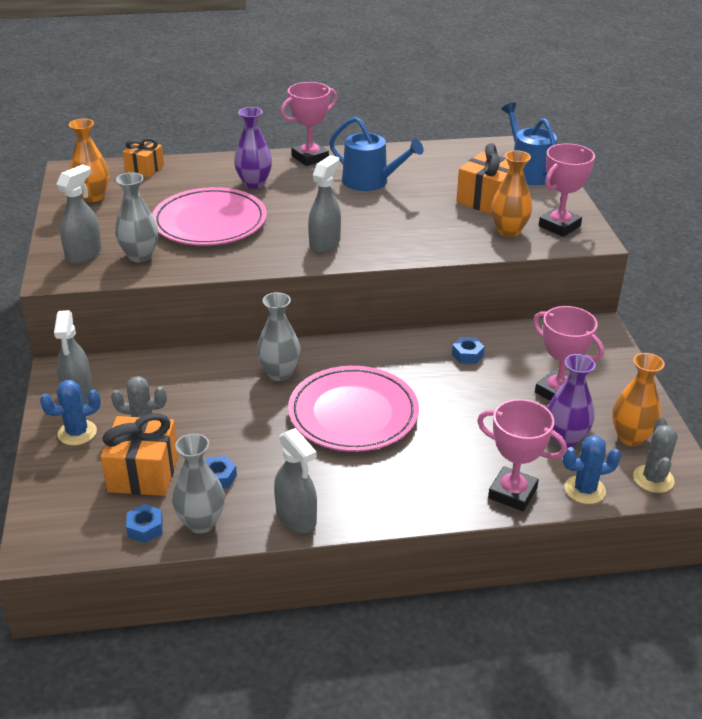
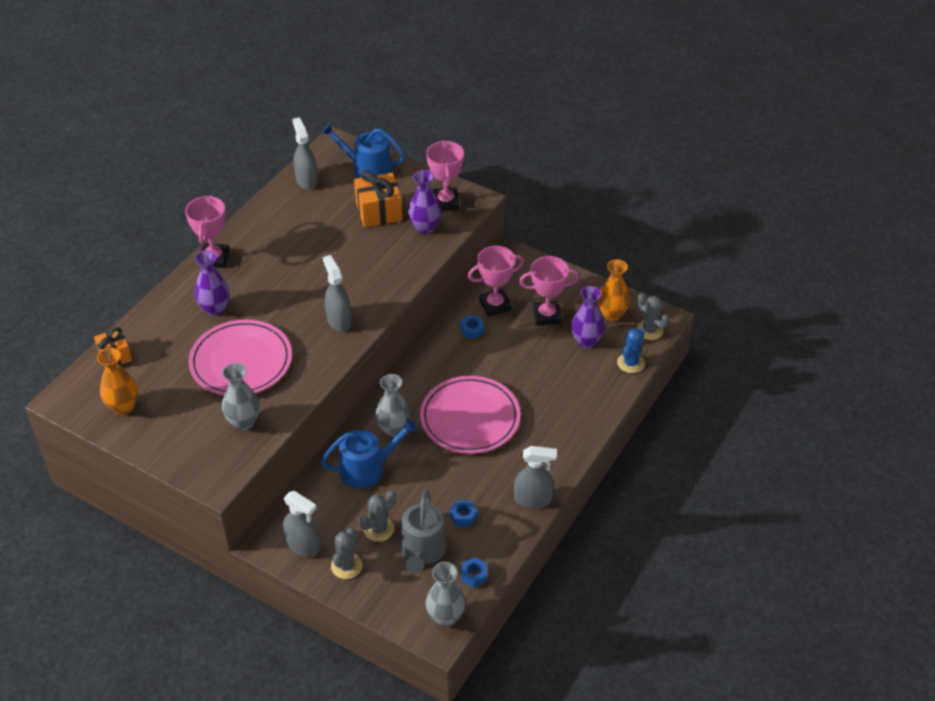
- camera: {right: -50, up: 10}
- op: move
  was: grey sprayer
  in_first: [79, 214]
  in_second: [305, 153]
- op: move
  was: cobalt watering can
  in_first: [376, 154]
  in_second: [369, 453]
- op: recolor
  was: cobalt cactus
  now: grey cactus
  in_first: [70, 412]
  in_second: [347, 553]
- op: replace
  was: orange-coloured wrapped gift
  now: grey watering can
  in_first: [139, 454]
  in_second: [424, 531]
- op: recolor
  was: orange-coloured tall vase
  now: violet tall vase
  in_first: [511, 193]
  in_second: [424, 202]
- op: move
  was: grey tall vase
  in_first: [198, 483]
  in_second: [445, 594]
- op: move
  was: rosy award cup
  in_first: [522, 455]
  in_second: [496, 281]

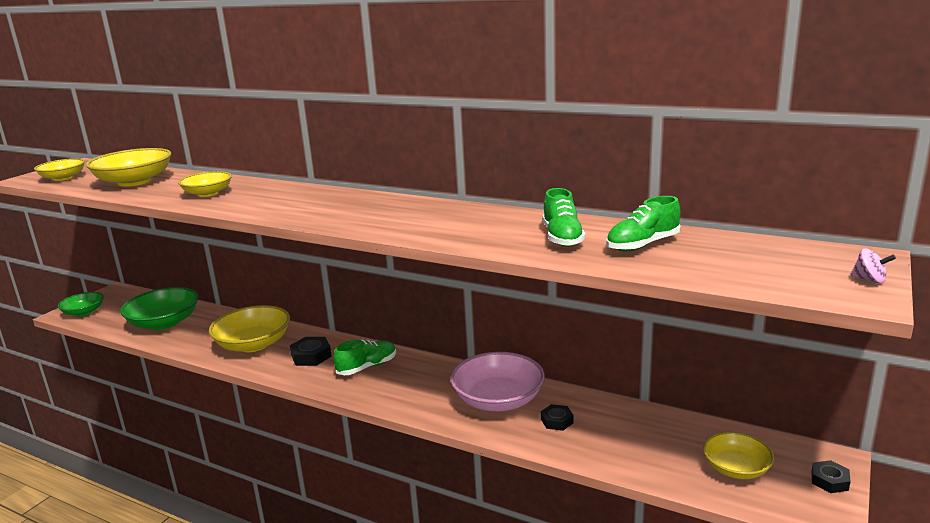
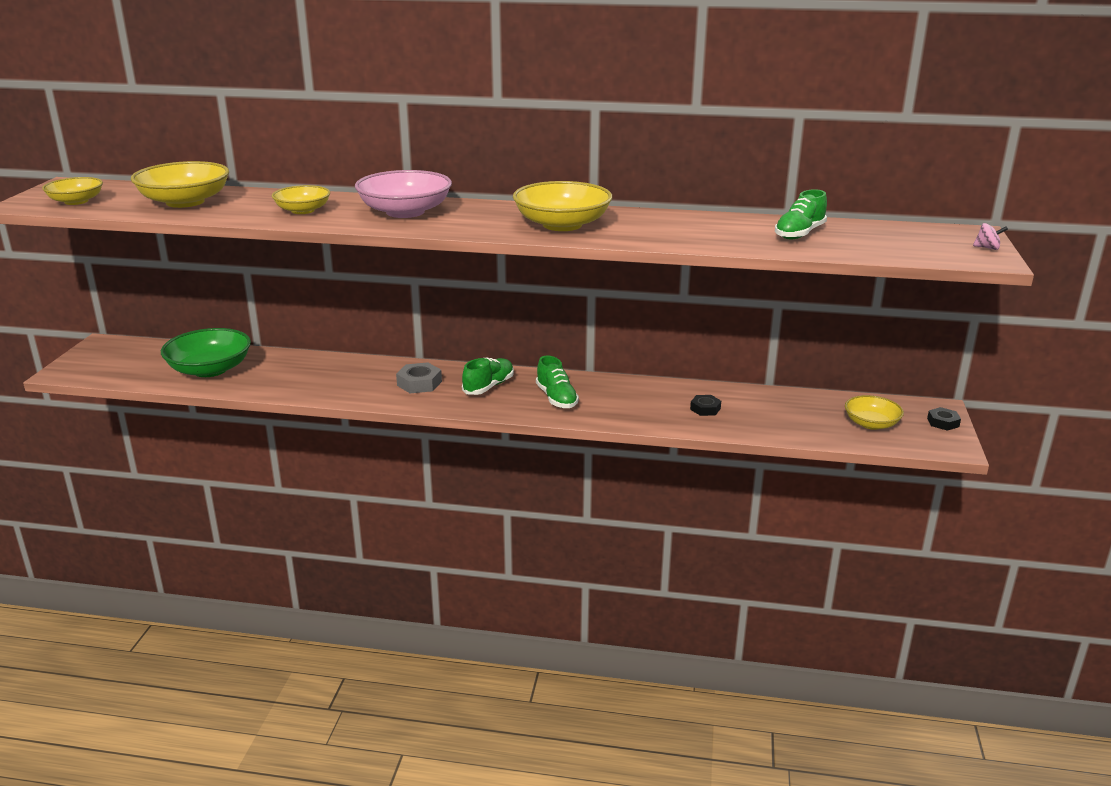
- camera: {right: -20, up: 5}
- op: move
  was: rosy serving bowl
  in_first: [497, 381]
  in_second: [403, 194]
- op: recolor
  was: black hex nut
  now: grey hex nut
  in_first: [311, 351]
  in_second: [419, 377]
- op: move
  was: yellow serving bowl
  in_first: [249, 328]
  in_second: [562, 206]
- op: move
  was: green sneaker
  in_first: [564, 217]
  in_second: [557, 381]
- op: delete
  was: green serving bowl
  in_first: [81, 304]

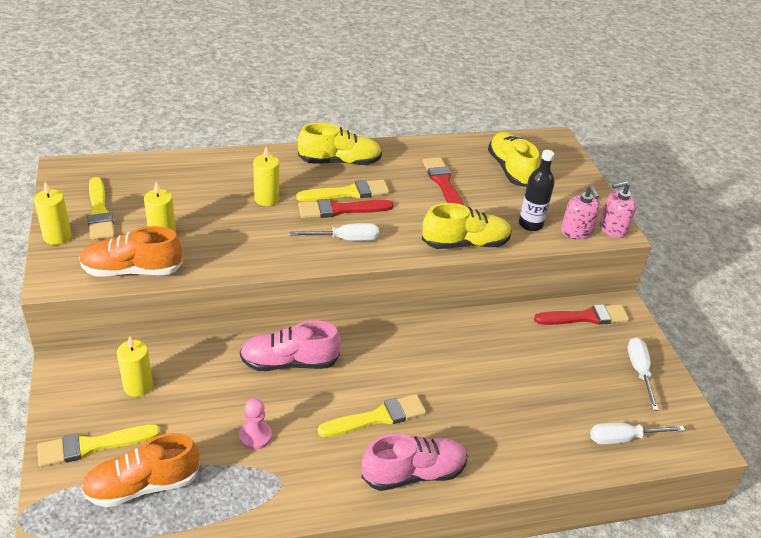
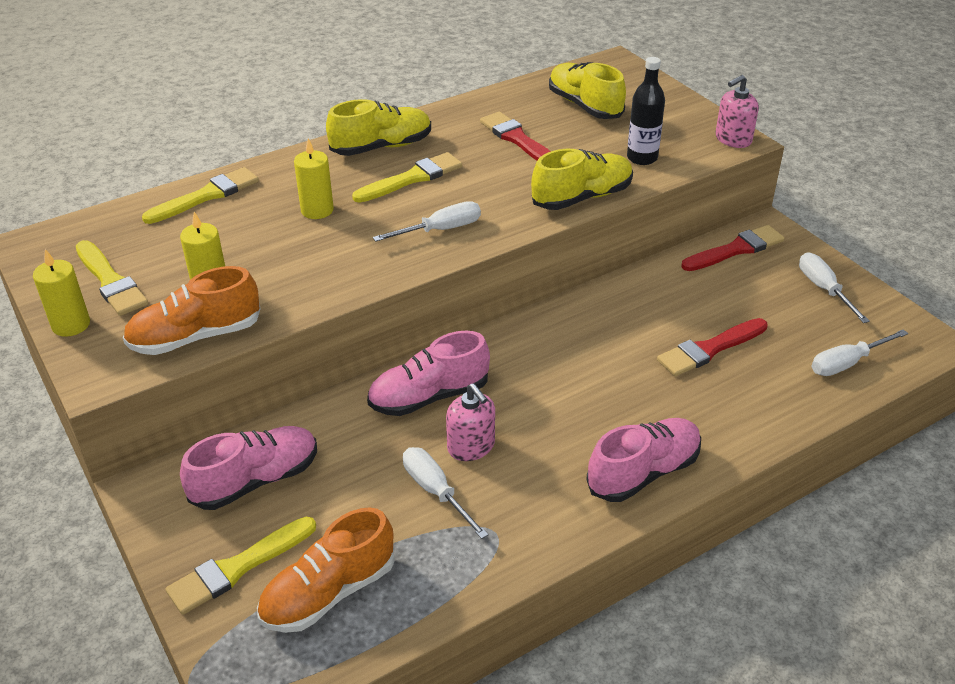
- camera: {right: -15, up: 0}
- op: move
  was: yellow paint brush
  in_first: [372, 415]
  in_second: [200, 195]
- op: replace
  was: yellow candle
  now: rosy sneaker
  in_first: [135, 366]
  in_second: [248, 468]
- op: replace
  was: rosy game pawn
  now: white screwdriver
  in_first: [255, 424]
  in_second: [446, 493]
- op: move
  was: rosy soap dispenser
  in_first: [581, 212]
  in_second: [470, 422]
- op: move
  was: red paint brush
  in_first: [346, 208]
  in_second: [712, 347]

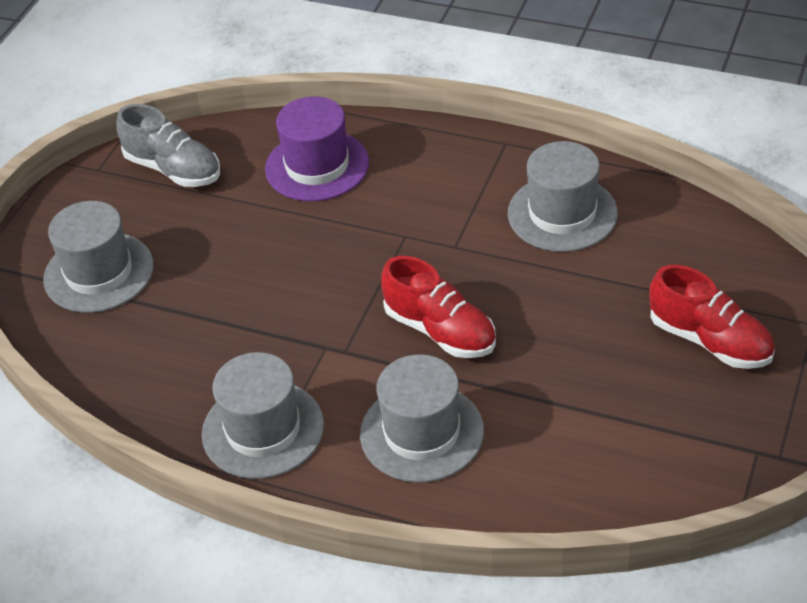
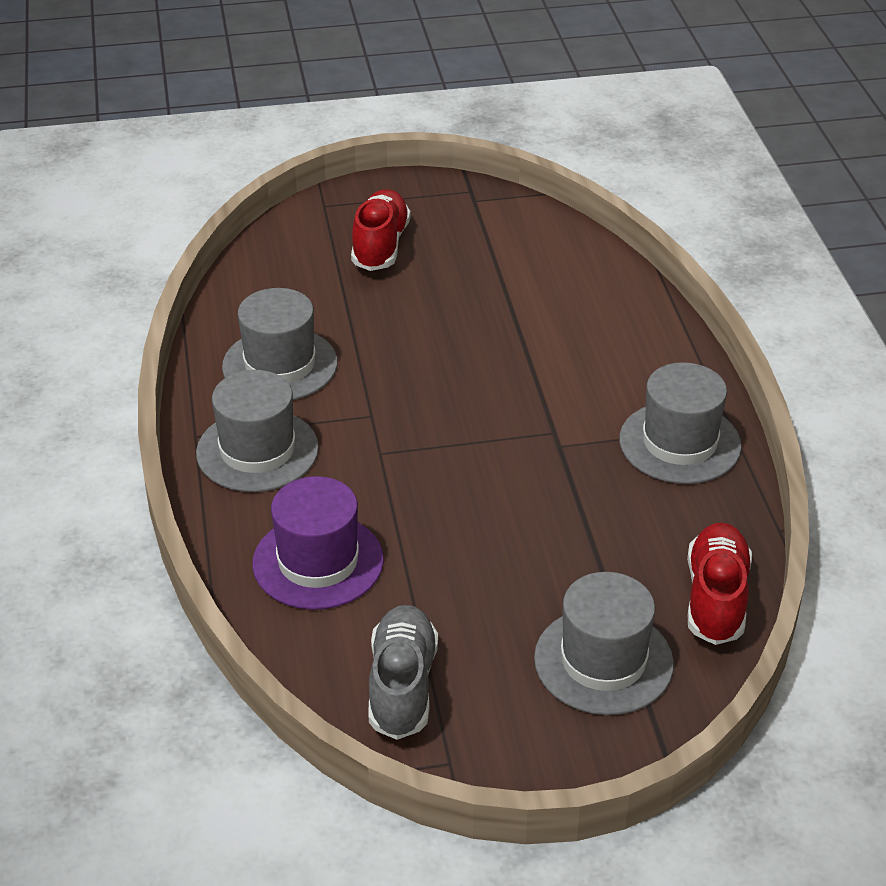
- camera: {right: -125, up: -5}
- op: move
  was: grey top hat
  in_first: [422, 418]
  in_second: [257, 431]
- op: move
  was: red sneaker
  in_first: [438, 307]
  in_second: [719, 584]

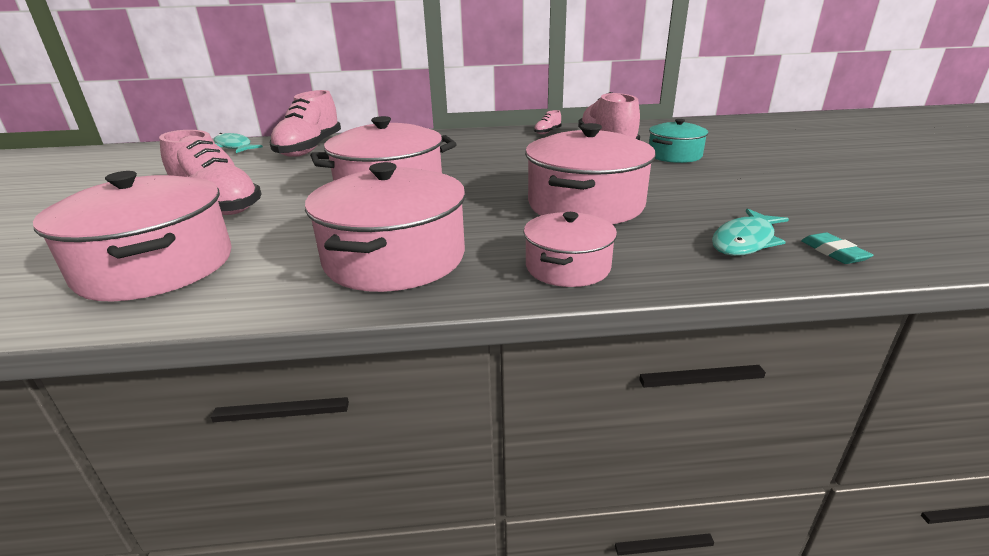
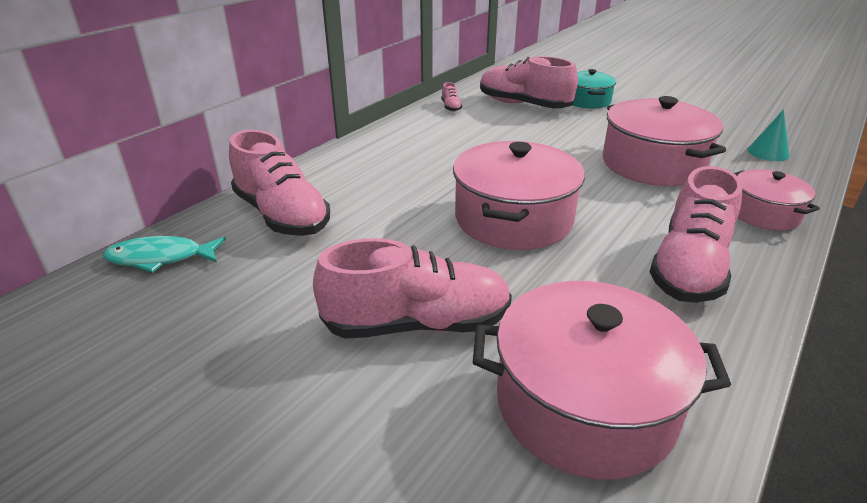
- camera: {right: -50, up: 5}
- op: replace
  was: rosy pot
  now: rosy sneaker
  in_first: [385, 227]
  in_second: [696, 234]
- op: replace
  was: teal toy fish
  now: teal cone shape
  in_first: [750, 232]
  in_second: [768, 135]
- op: delete
  was: teal gum eraser
  in_first: [837, 248]

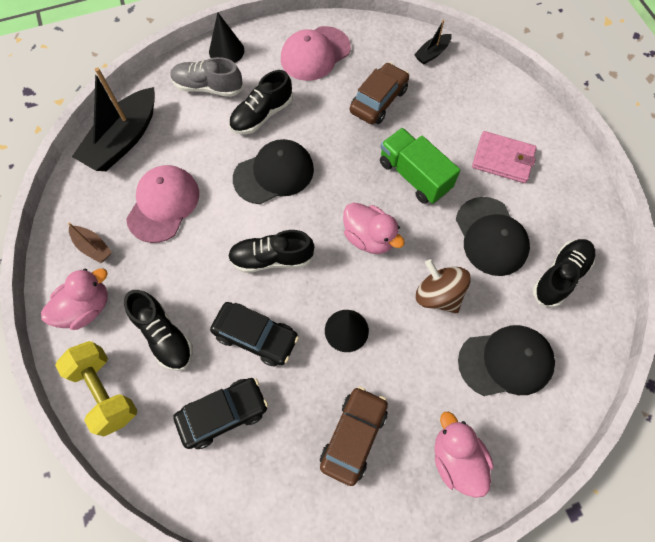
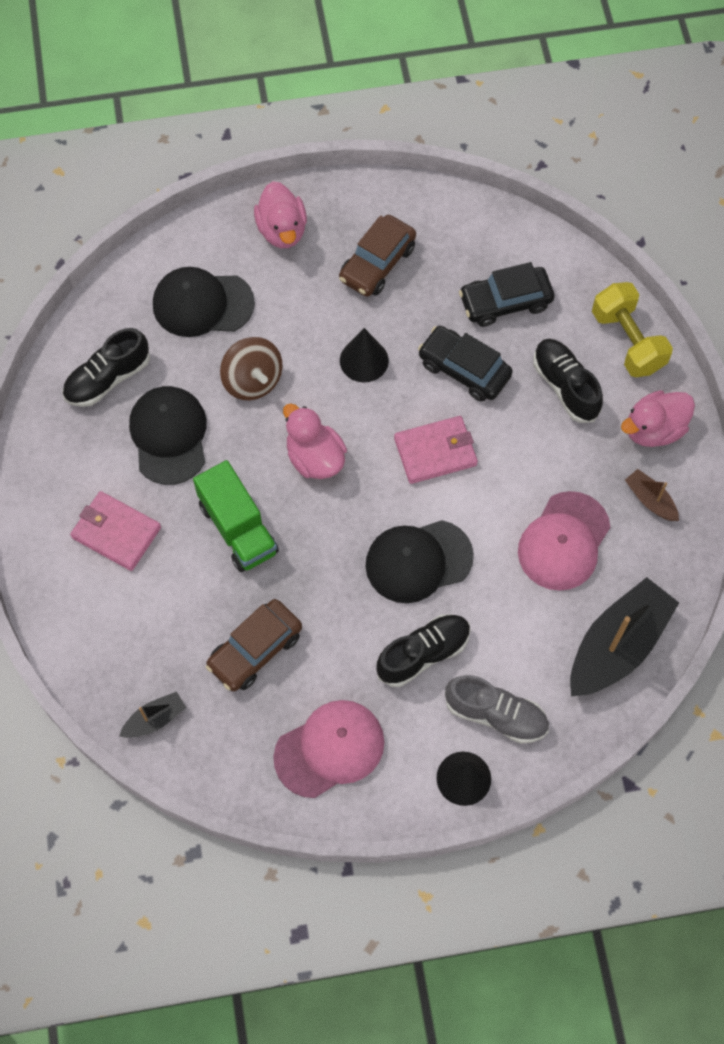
- camera: {right: -170, up: 0}
- op: replace
  was: black sneaker
  now: rosy wallet
  in_first: [271, 251]
  in_second: [436, 450]

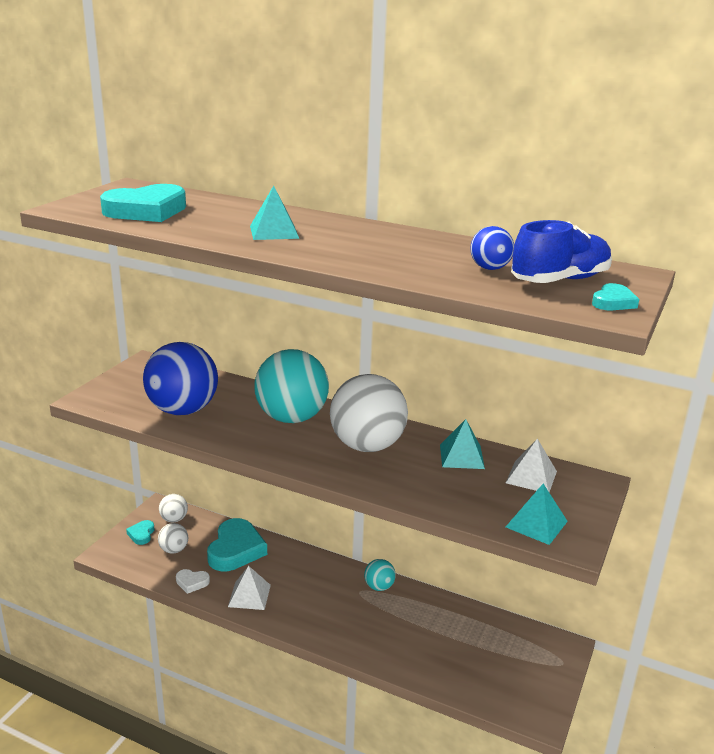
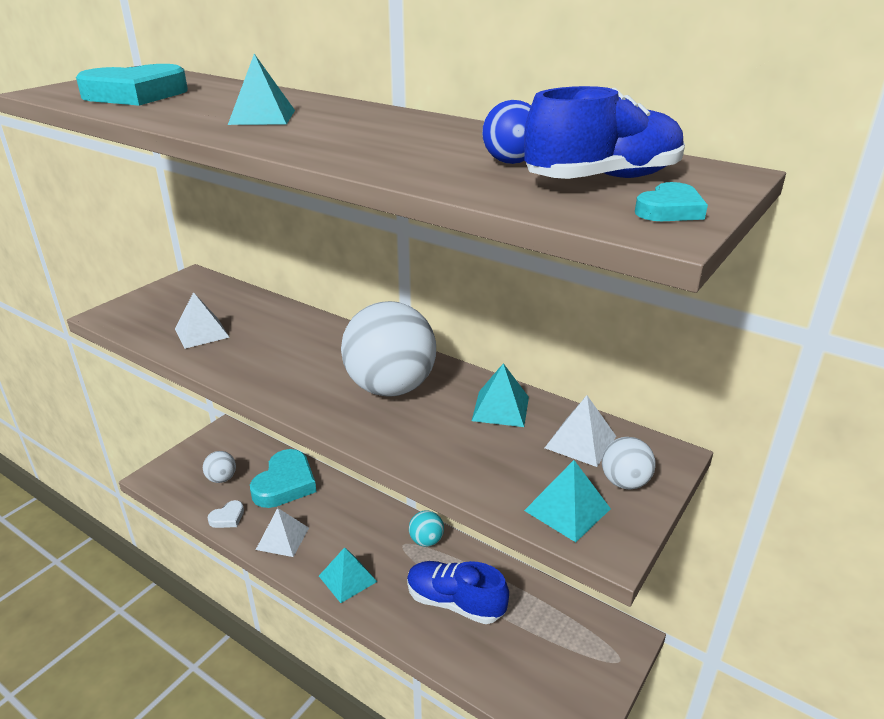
- camera: {right: 10, up: 5}
- op: replace
  was: cobalt play ball
  now: white pyramid shape
  in_first: [180, 378]
  in_second: [202, 320]
- op: rotate
  was: white love heart
  in_first: [193, 581]
  in_second: [226, 514]
  clockwise: -60
- op: insert
  now: teal pyramid shape
  in_second: [348, 575]
- op: insert
  now: cobalt sneaker
  in_second: [458, 592]
- op: move
  was: white play ball
  in_first: [173, 508]
  in_second: [629, 463]
- op: delete
  was: teal love heart
  in_first: [140, 532]
- op: delete
  was: teal play ball
  in_first: [292, 386]

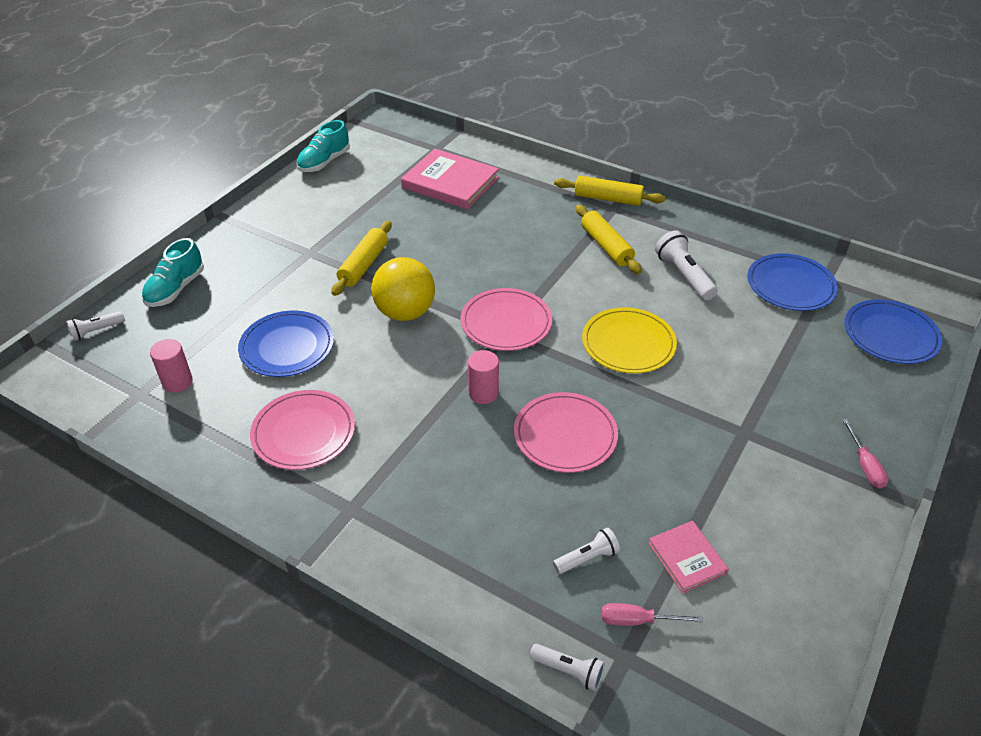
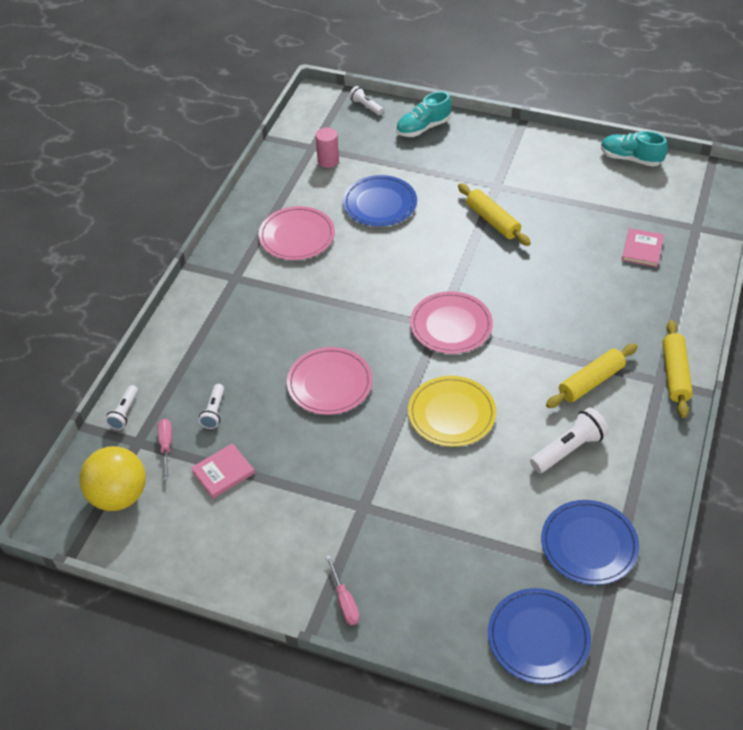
- camera: {right: 80, up: 5}
- op: move
  was: yellow play ball
  in_first: [403, 289]
  in_second: [113, 478]
- op: rotate
  was: white torch
  in_first: [586, 551]
  in_second: [211, 406]
  clockwise: 45
- op: rotate
  was: rosy screwdriver
  in_first: [865, 453]
  in_second: [343, 590]
  clockwise: -90
- op: rotate
  was: teal sneaker
  in_first: [173, 272]
  in_second: [423, 114]
  clockwise: -45
- op: rotate
  was: yellow pastry roller
  in_first: [362, 258]
  in_second: [494, 214]
  clockwise: 45
- op: resize
  was: rosy hardcover
  in_first: [450, 179]
  in_second: [643, 247]
  ratio: 0.54
- op: delete
  was: rosy cylinder shape
  in_first: [483, 377]

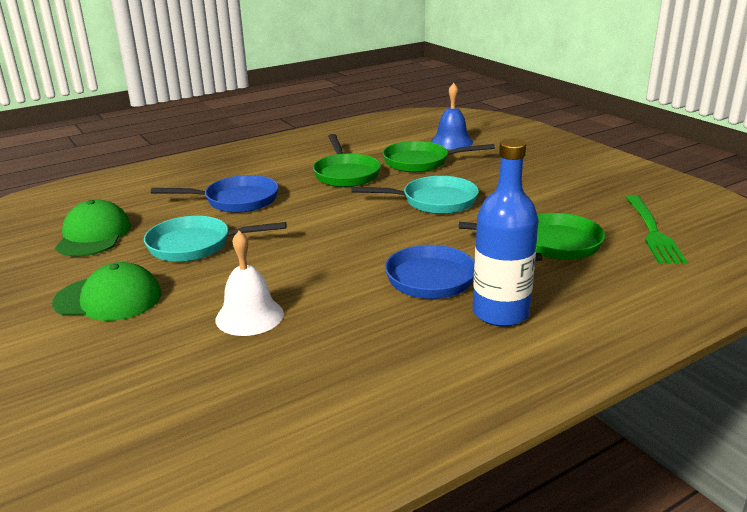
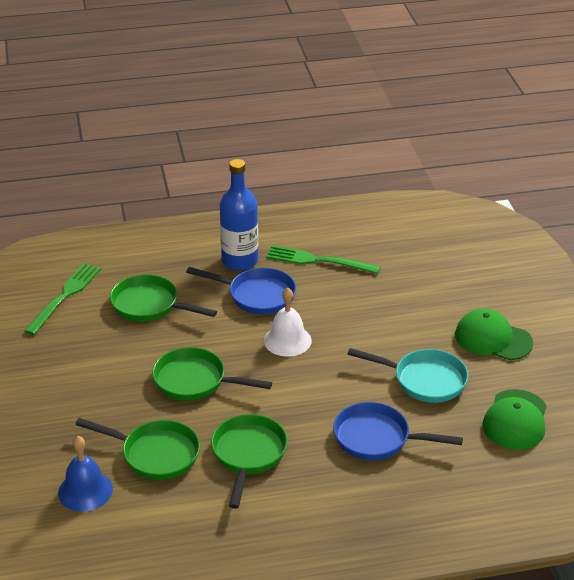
- camera: {right: -160, up: 10}
- op: recolor
  was: teal skillet
  now: green skillet
  in_first: [415, 195]
  in_second: [212, 374]
- op: move
  was: white hand bell
  in_first: [249, 283]
  in_second: [288, 322]
- op: insert
  now: green dinner fork
  in_second: [323, 259]

